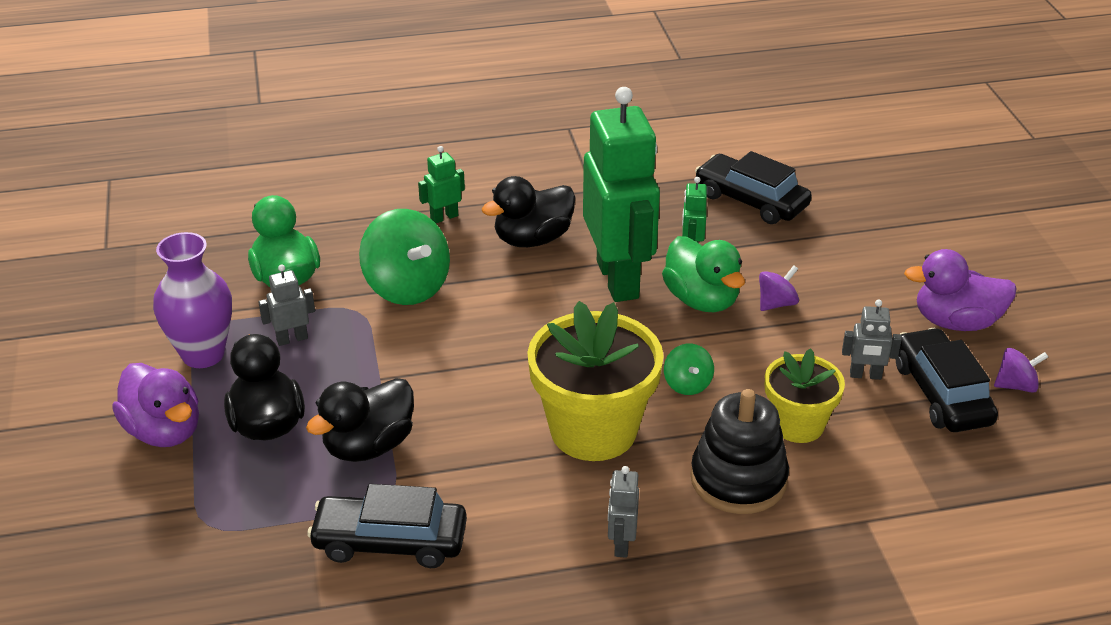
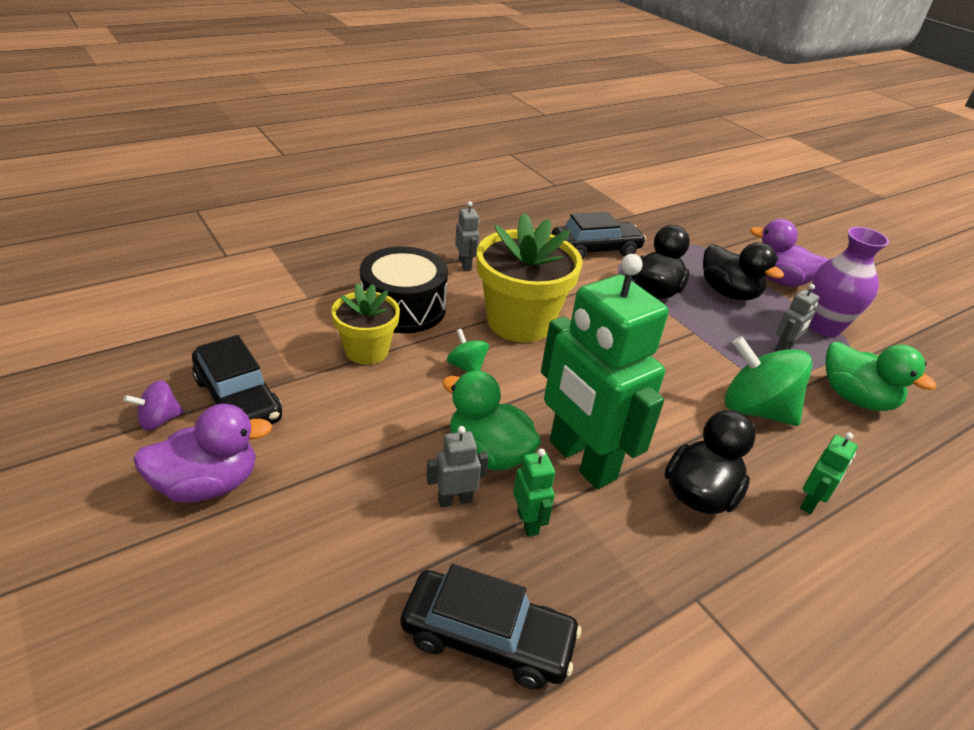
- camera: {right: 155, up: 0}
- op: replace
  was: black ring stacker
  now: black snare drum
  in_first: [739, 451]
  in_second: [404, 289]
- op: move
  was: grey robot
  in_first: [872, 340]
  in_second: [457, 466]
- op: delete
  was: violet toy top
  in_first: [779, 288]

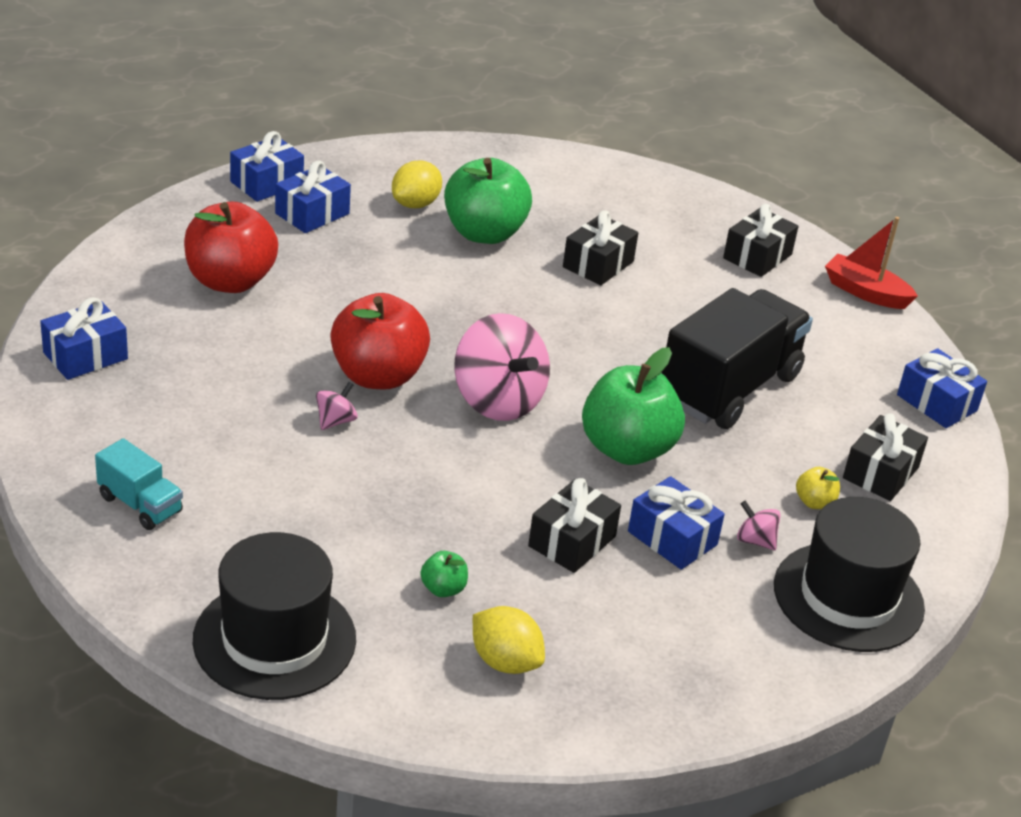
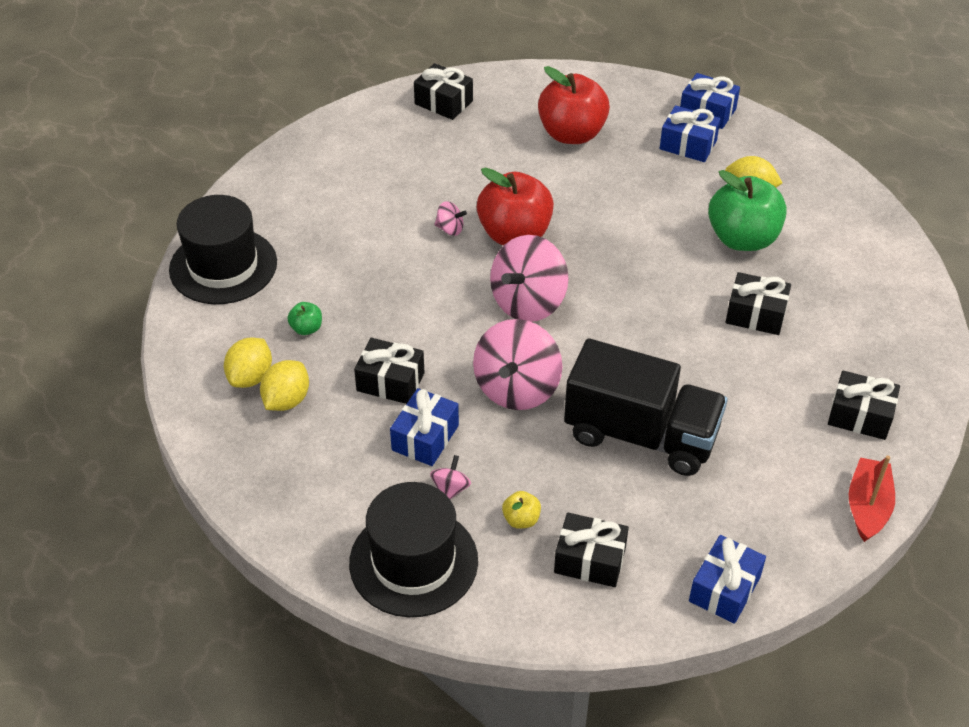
- camera: {right: 75, up: 10}
- op: insert
  now: yellow lemon
  in_second: [284, 385]
- op: recolor
  was: cobalt wrapped gift
  now: black wrapped gift
  in_first: [84, 338]
  in_second: [443, 91]
- op: replace
  was: green apple
  now: rosy toy top
  in_first: [633, 406]
  in_second: [517, 364]
- op: delete
  was: teal toy truck
  in_first: [139, 484]

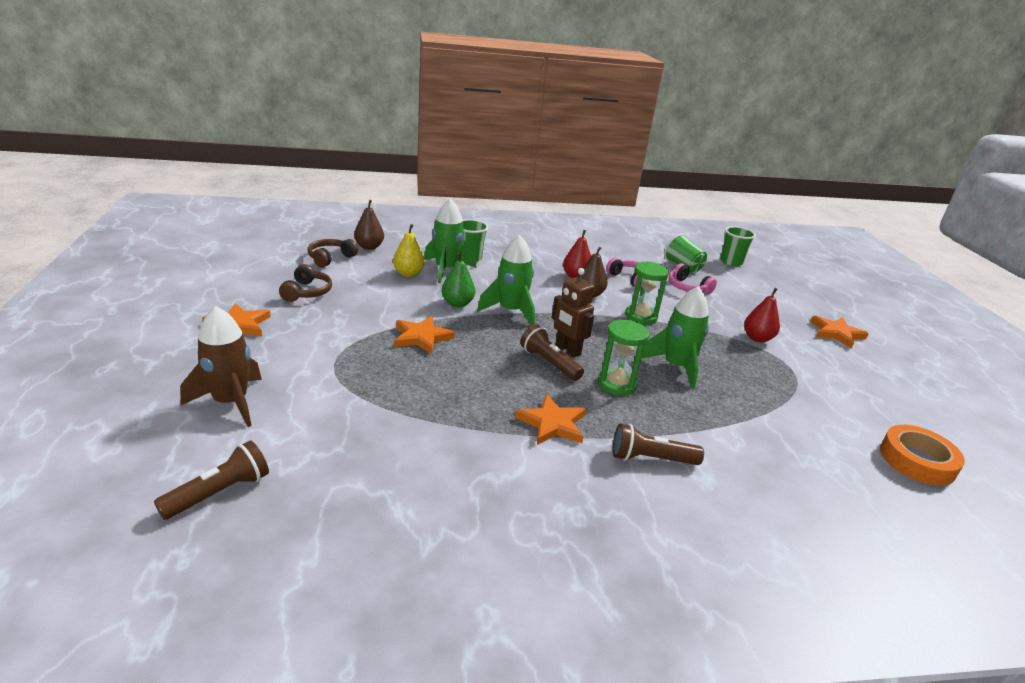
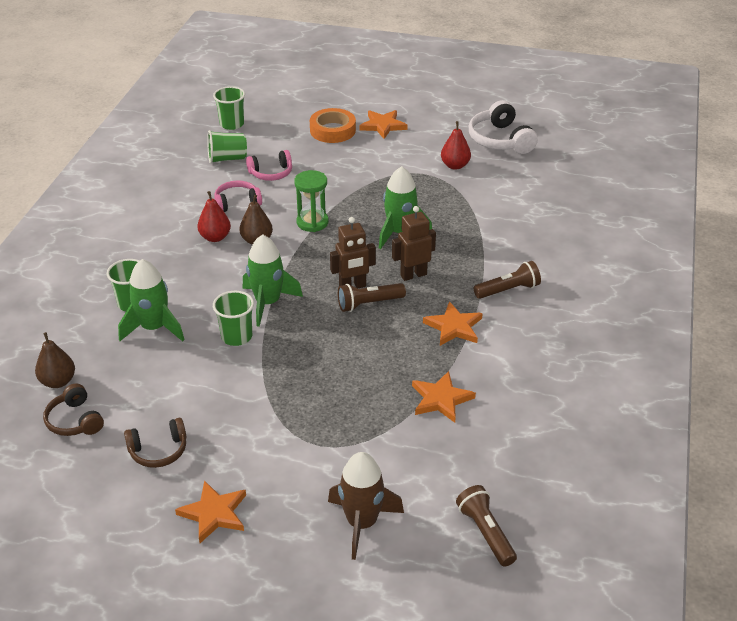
- camera: {right: -65, up: 10}
- op: rotate
  was: dark brown headphones
  in_first: [305, 283]
  in_second: [155, 443]
  clockwise: 135
- op: replace
  was: green pear fruit
  now: green cup
  in_first: [458, 279]
  in_second: [233, 318]
- op: move
  was: orange-coloured tape
  in_first: [922, 455]
  in_second: [333, 125]
- op: replace
  was: green sandglass
  now: dark brown robot
  in_first: [623, 358]
  in_second: [414, 243]
- op: move
  was: orange-coloured five-pointed star
  in_first: [424, 335]
  in_second: [444, 397]
- op: move
  was: red pear fruit
  in_first: [762, 315]
  in_second: [456, 145]
- op: insert
  now: white headphones
  in_second: [503, 127]
- op: rotate
  was: dark brown torch
  in_first: [658, 444]
  in_second: [507, 280]
  clockwise: -135
- op: delete
  was: yellow pear fruit
  in_first: [409, 250]

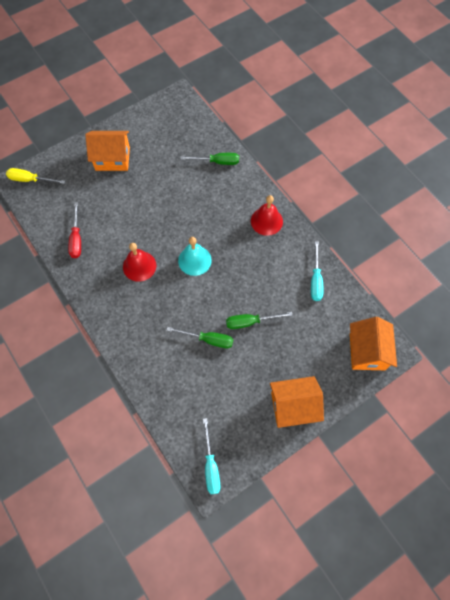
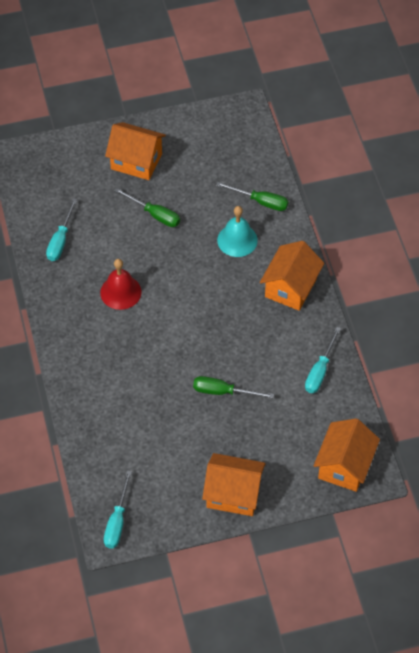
- camera: {right: 20, up: -10}
- op: recolor
  was: red screwdriver
  now: teal screwdriver
  in_first: [74, 230]
  in_second: [61, 229]
- op: move
  was: green screwdriver
  in_first: [200, 337]
  in_second: [147, 207]
- op: move
  was: teal hand bell
  in_first: [195, 256]
  in_second: [237, 231]
- op: replace
  was: red hand bell
  now: orange-coloured house
  in_first: [267, 215]
  in_second: [292, 276]
- op: delete
  was: yellow screwdriver
  in_first: [35, 176]

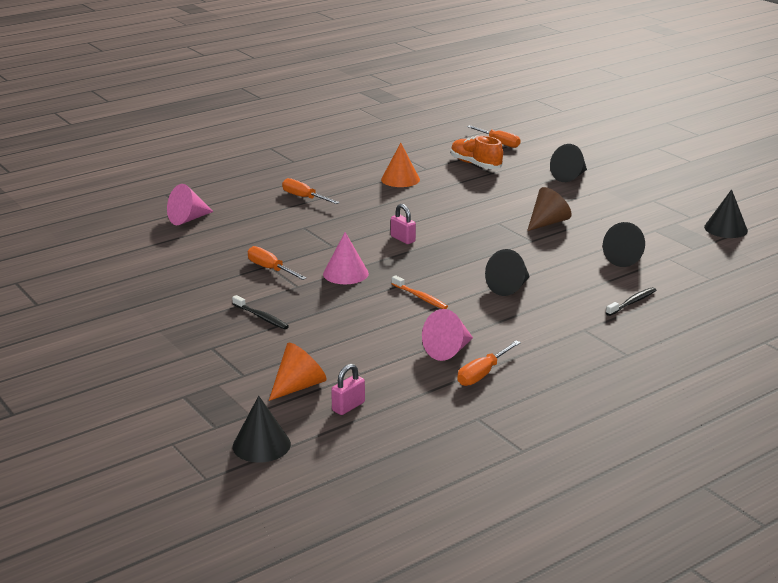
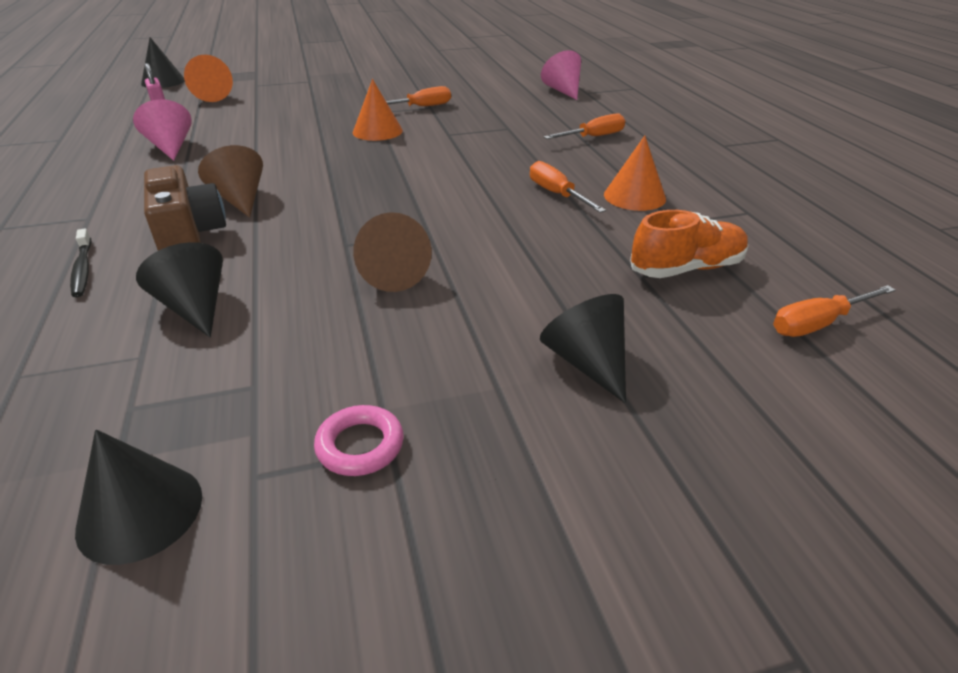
- camera: {right: 110, up: 10}
- op: insert
  now: dark brown camera
  in_second: [185, 208]
- op: recolor
  was: black cone shape
  now: dark brown cone shape
  in_first: [507, 272]
  in_second: [230, 181]
- op: insert
  now: rosy hoop
  in_second: [359, 440]
- op: recolor
  was: rosy cone shape
  now: orange-coloured cone shape
  in_first: [346, 258]
  in_second: [378, 110]
- op: move
  was: orange-coloured screwdriver
  in_first: [489, 363]
  in_second: [568, 187]
- op: delete
  was: black tooth brush
  in_first: [260, 312]
- op: delete
  was: rosy padlock
  in_first: [403, 224]
- op: delete
  was: orange-coloured tooth brush
  in_first: [420, 292]

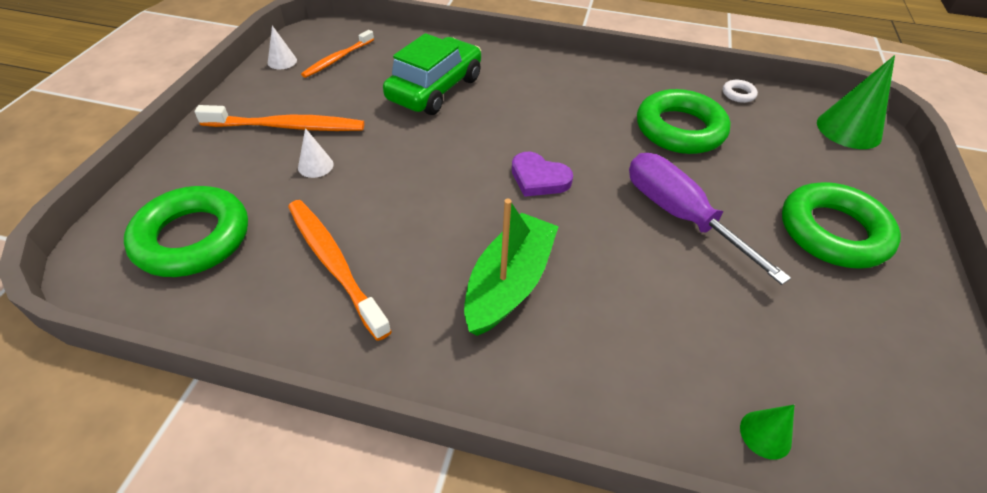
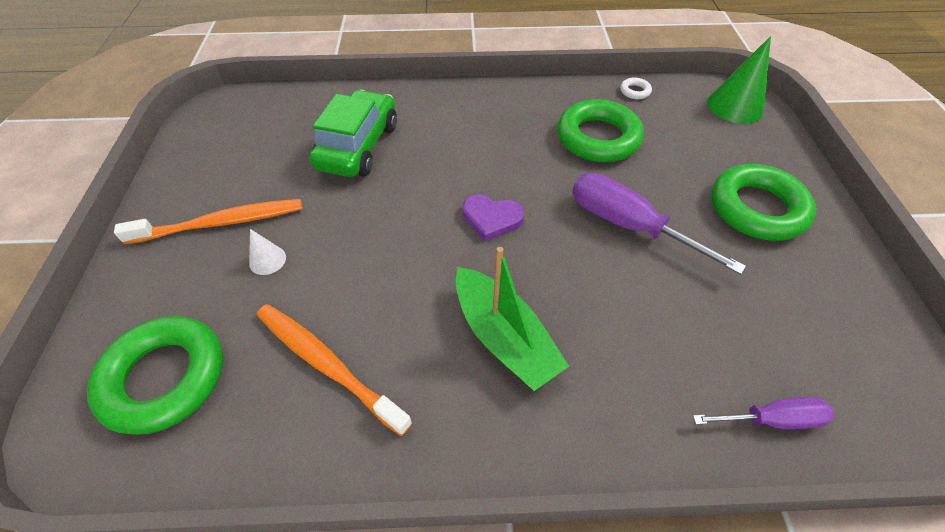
- camera: {right: -15, up: 5}
- op: rotate
  was: green boat
  in_first: [511, 267]
  in_second: [512, 319]
  clockwise: 135
- op: replace
  was: green cone shape
  now: violet screwdriver
  in_first: [767, 432]
  in_second: [764, 413]
- op: delete
  was: white cone shape
  in_first: [282, 47]
- op: delete
  was: orange-coloured tooth brush
  in_first: [337, 54]

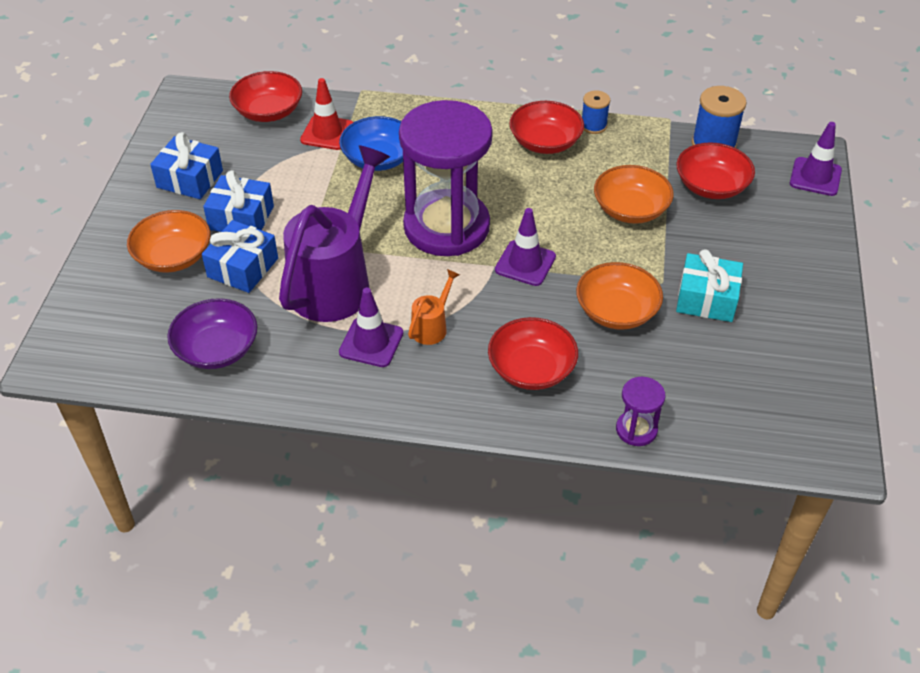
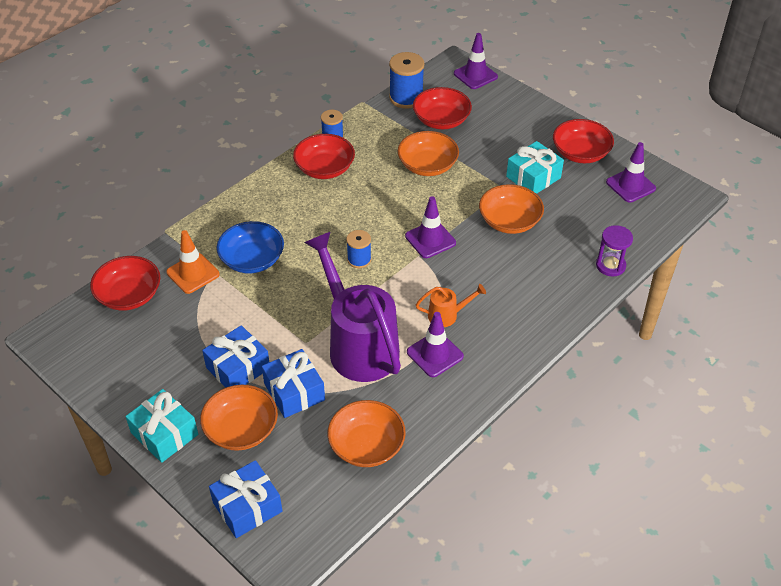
- camera: {right: -55, up: 0}
- op: insert
  now: teal wrapped gift
  in_second: [162, 426]
- op: recolor
  was: red safety cone
  now: orange-coloured safety cone
  in_first: [327, 114]
  in_second: [193, 262]
- op: move
  was: cobalt wrapped gift
  in_first: [186, 165]
  in_second: [245, 499]
- op: recolor
  was: violet serving bowl
  now: orange-coloured serving bowl
  in_first: [212, 333]
  in_second: [367, 433]
- op: replace
  was: violet sandglass
  now: cobalt reel of thread
  in_first: [446, 178]
  in_second: [358, 249]
- op: rotate
  was: orange-coloured watering can
  in_first: [434, 307]
  in_second: [451, 305]
  clockwise: 105
- op: move
  was: red serving bowl
  in_first: [533, 353]
  in_second: [583, 141]
- op: insert
  now: violet safety cone
  in_second: [631, 172]

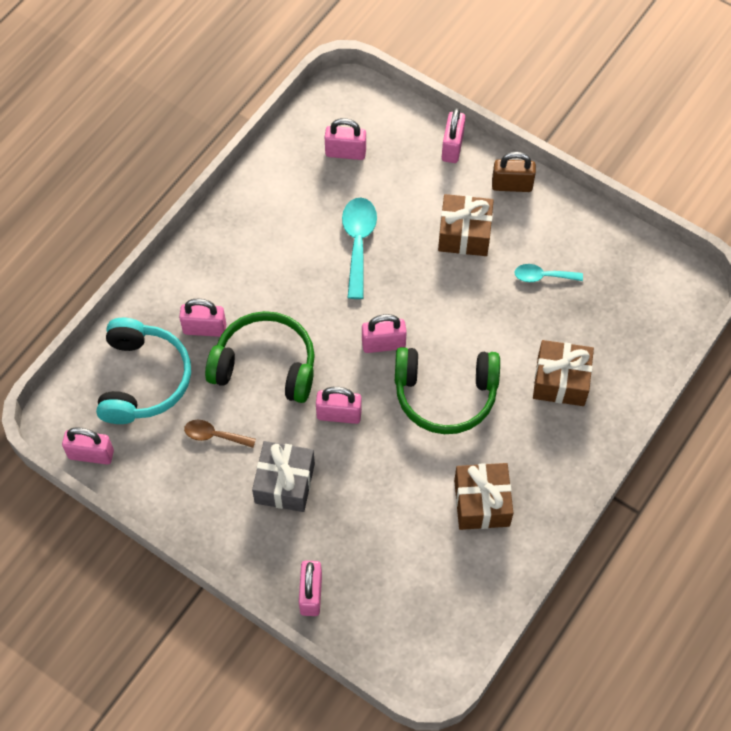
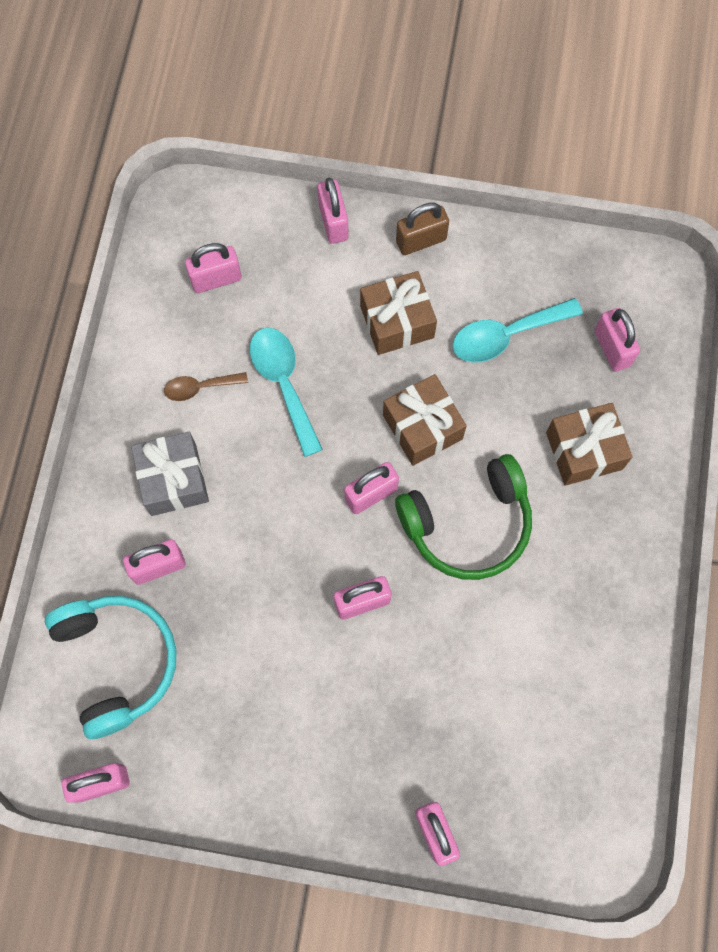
- camera: {right: -25, up: 10}
- op: move
  was: grey wrapped gift
  in_first: [283, 476]
  in_second: [170, 474]
- op: move
  was: dark brown spoon
  in_first: [220, 434]
  in_second: [206, 386]
- op: move
  was: dark brown wrapped gift
  in_first: [483, 496]
  in_second: [425, 420]
- op: resize
  was: teal spoon
  in_first: [548, 273]
  in_second: [518, 330]
  ratio: 1.67
- op: insert
  now: rosy padlock
  in_second: [617, 340]
- op: delete
  was: green headphones
  in_first: [260, 357]

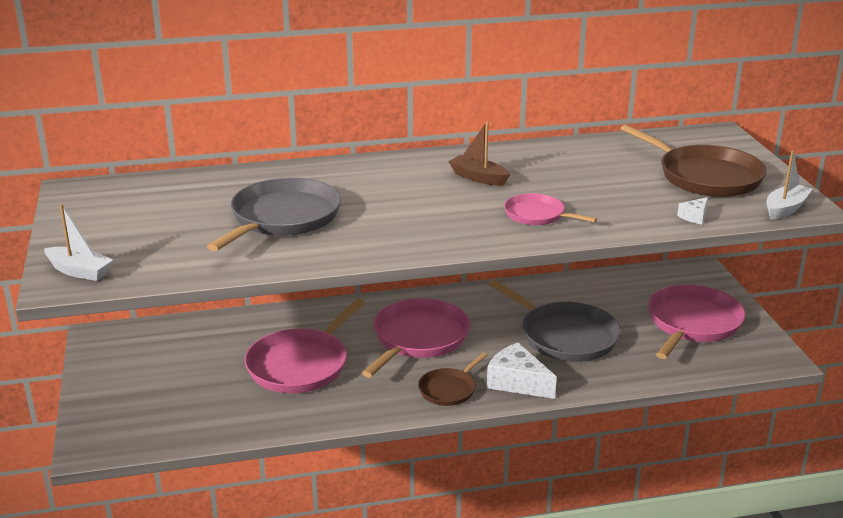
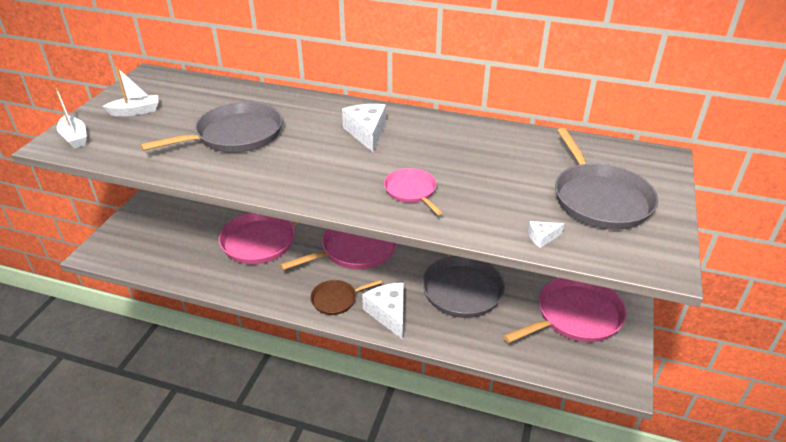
- camera: {right: 30, up: 10}
- op: move
  was: white boat
  in_first: [789, 185]
  in_second: [130, 91]
- op: insert
  now: white cheese
  in_second: [364, 128]
- op: recolor
  was: dark brown skillet
  now: grey skillet
  in_first: [694, 161]
  in_second: [606, 179]
- op: delete
  was: dark brown boat
  in_first: [479, 153]

